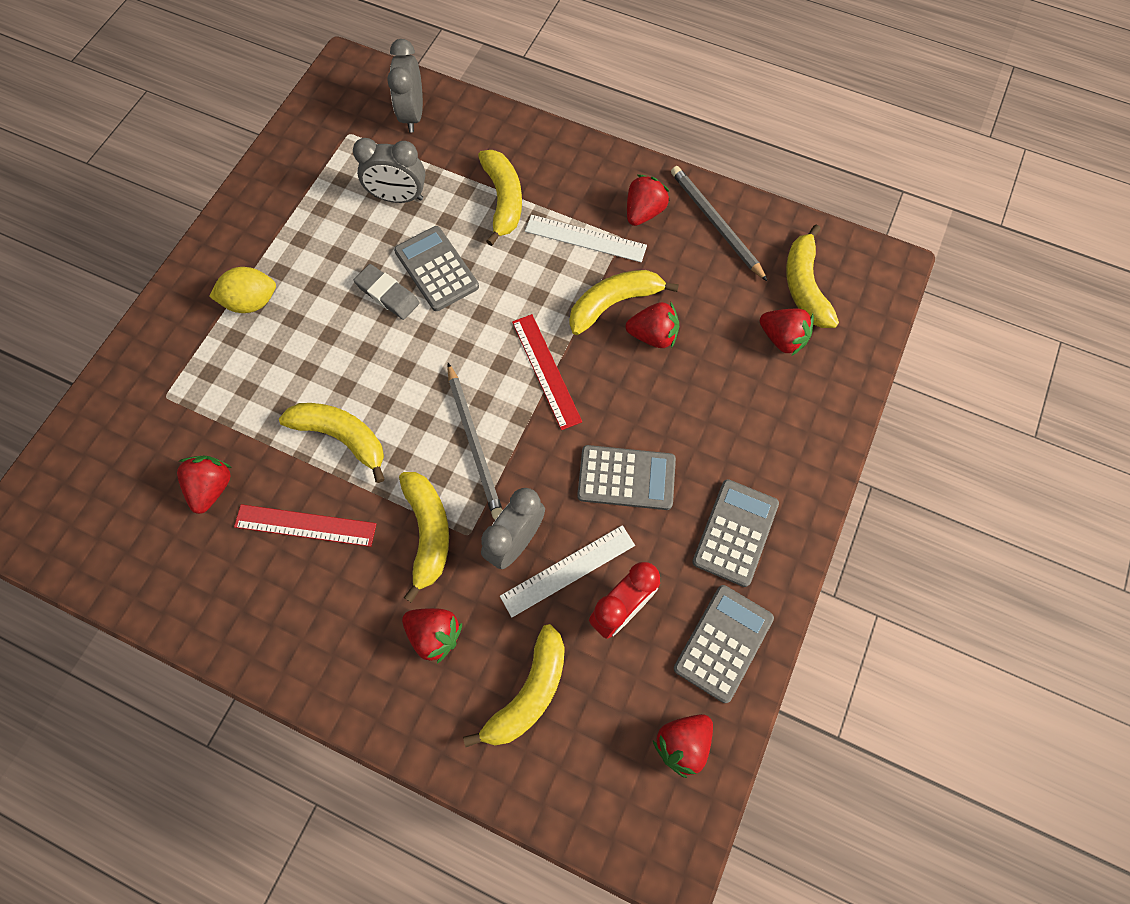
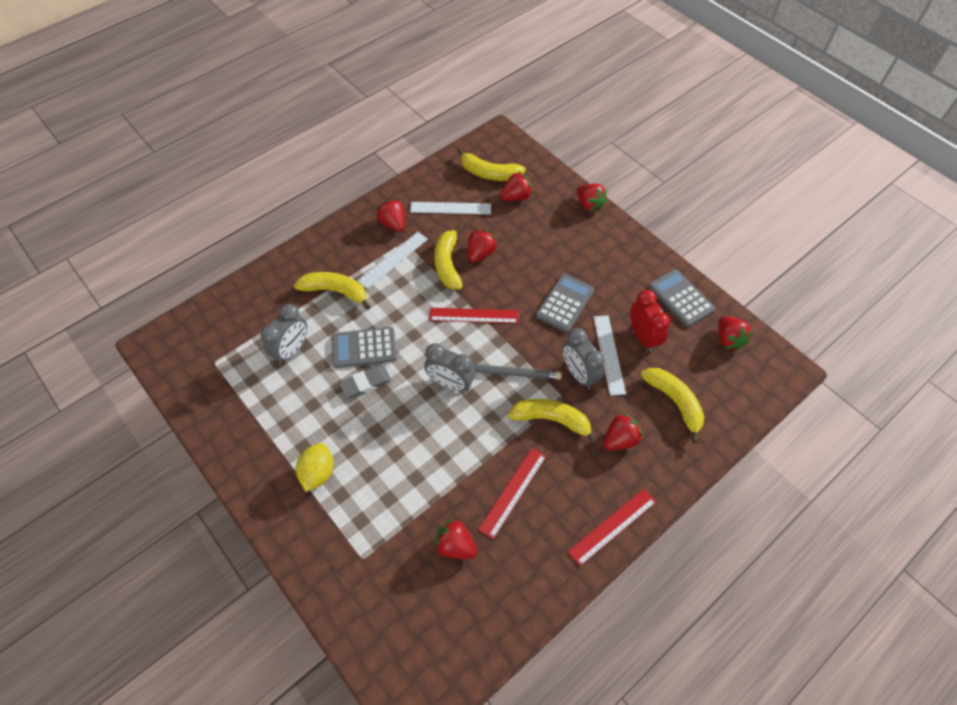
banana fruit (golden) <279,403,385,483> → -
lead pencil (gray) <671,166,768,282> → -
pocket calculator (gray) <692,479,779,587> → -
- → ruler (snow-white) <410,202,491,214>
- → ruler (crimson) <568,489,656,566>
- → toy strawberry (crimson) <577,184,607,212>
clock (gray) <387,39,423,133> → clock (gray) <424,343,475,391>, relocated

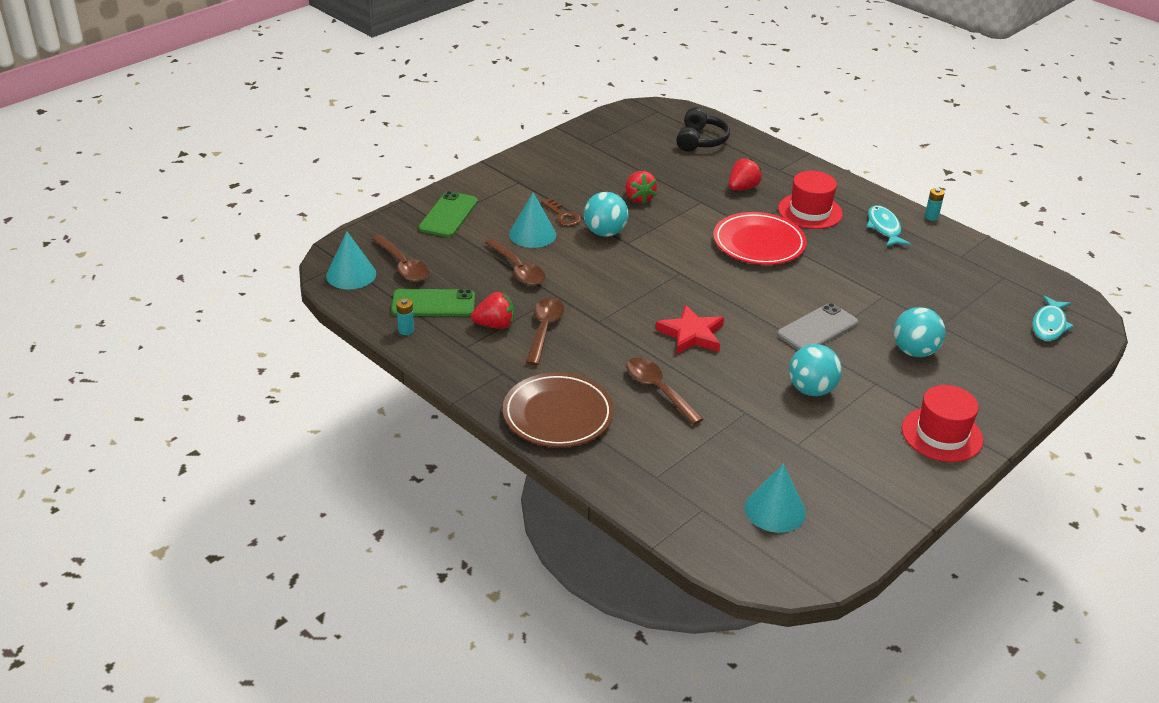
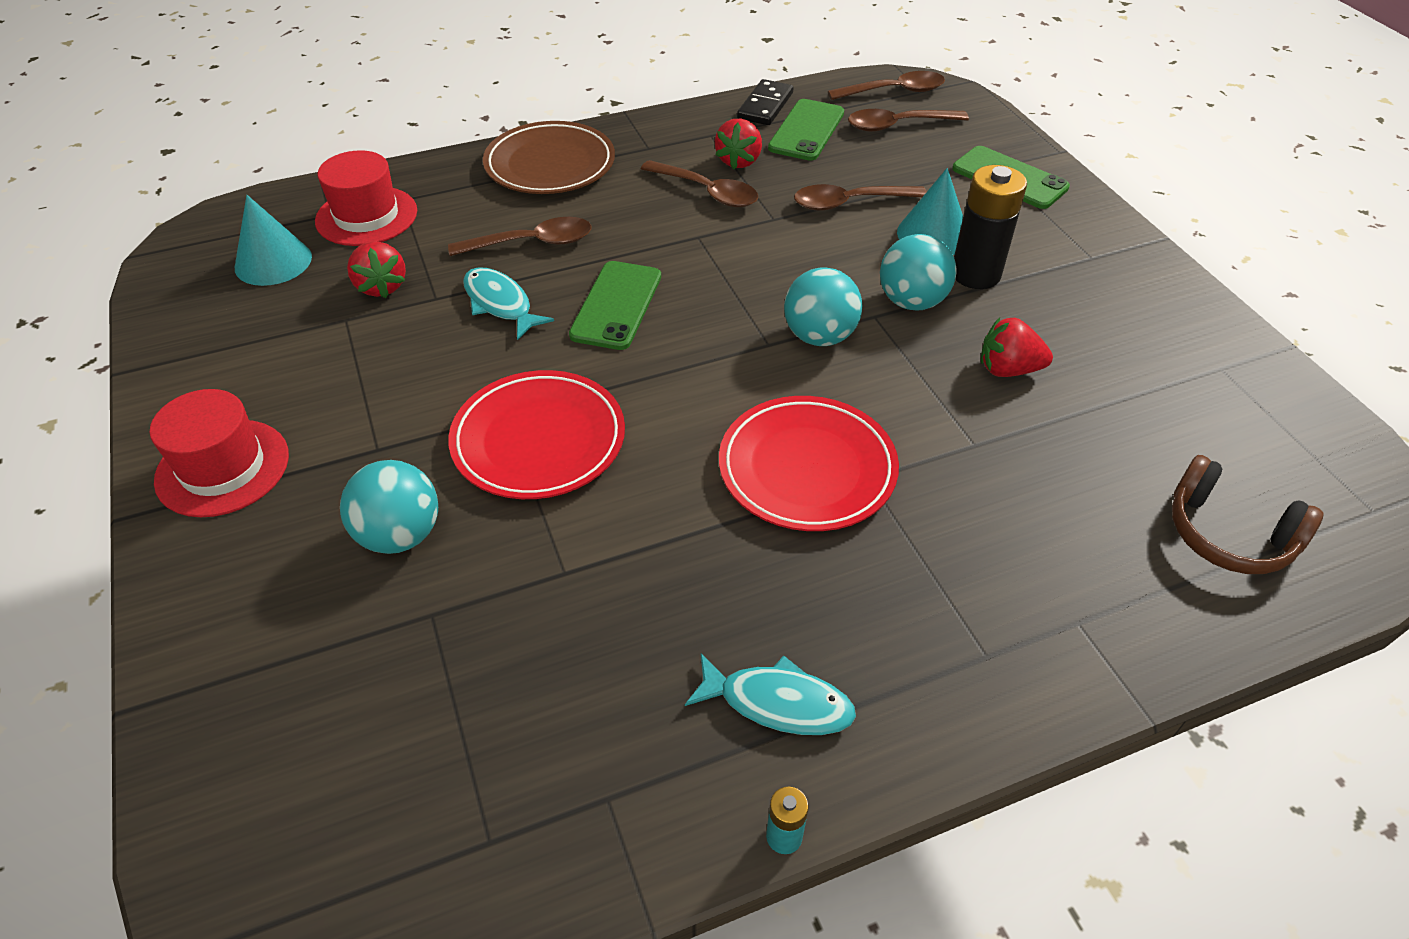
toy strawberry (crimson) <729,158,762,191> → toy strawberry (crimson) <347,241,406,298>, relocated
hat (crimson) <778,171,843,229> → hat (crimson) <315,150,417,246>, relocated
play ball (turquoise) <789,344,842,396> → play ball (turquoise) <784,268,862,346>, relocated
toy fish (turquoise) <1032,295,1074,341> → toy fish (turquoise) <463,267,554,340>, relocated
solid cone (turquoise) <326,232,376,289> → tablespoon (dark brown) <828,71,945,100>
power cell (turquoise) <396,298,414,335> → domino tile (jet-black) <737,79,794,125>
door key (dark brown) <541,198,581,226> → power cell (jet-black) <954,165,1027,289>
star (crimson) <656,305,724,354> → smartphone (emerald) <569,261,661,350>
smartphone (gray) <777,303,858,350> → dinner plate (crimson) <448,370,625,499>
headphones (jet-black) <676,107,730,152> → headphones (dark brown) <1172,455,1324,574>

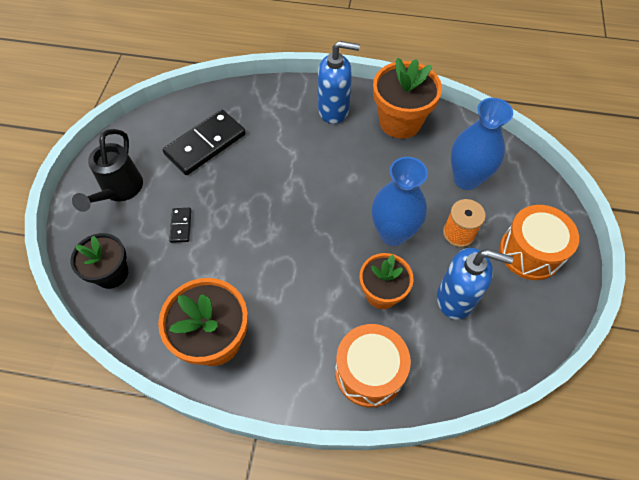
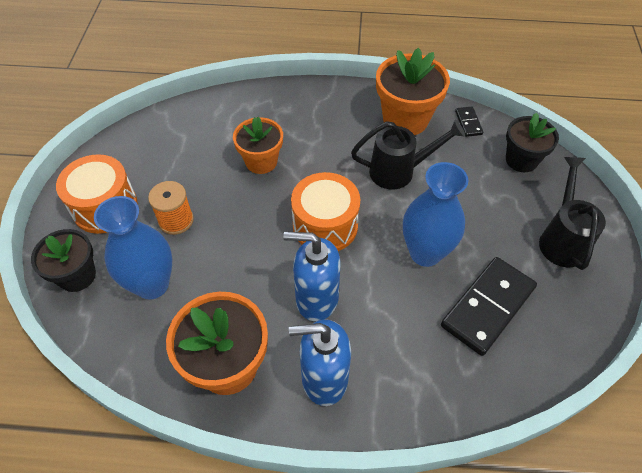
- → flower pot (jet-black) <31,229,96,292>
- → sprinkling can (jet-black) <351,119,465,189>
domino tile (jet-black) <169,208,191,243> → domino tile (jet-black) <455,106,483,137>, relocated
toy drum (bright orange) <335,324,411,407> → toy drum (bright orange) <291,172,360,251>, relocated
flower vase (blue) <372,157,428,246> → flower vase (blue) <403,162,468,267>, relocated
pump bottle (blue) <437,248,513,320> → pump bottle (blue) <283,232,341,321>, relocated

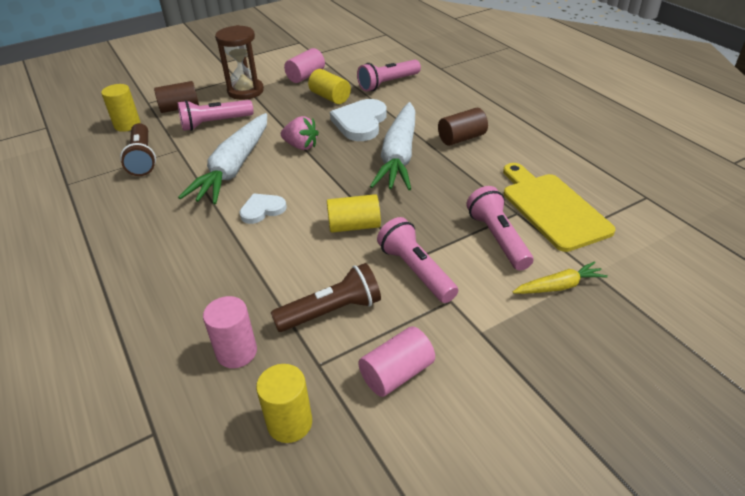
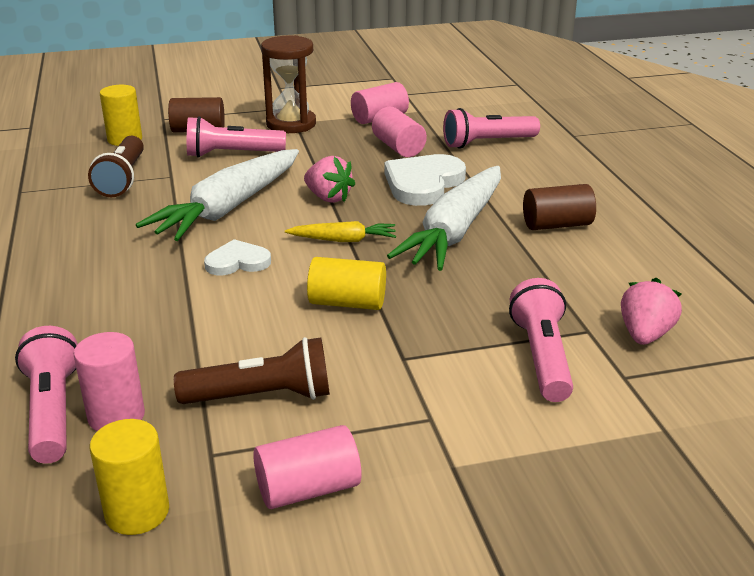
pocket torch (rose-pink) <377,217,458,303> → pocket torch (rose-pink) <15,326,78,464>, relocated
carrot (golden) <513,261,608,294> → carrot (golden) <285,221,396,242>, relocated
cutting board (golden) <503,163,616,252> → toy strawberry (rose-pink) <621,278,682,345>
cylinder (golden) <308,69,351,104> → cylinder (rose-pink) <372,107,427,157>

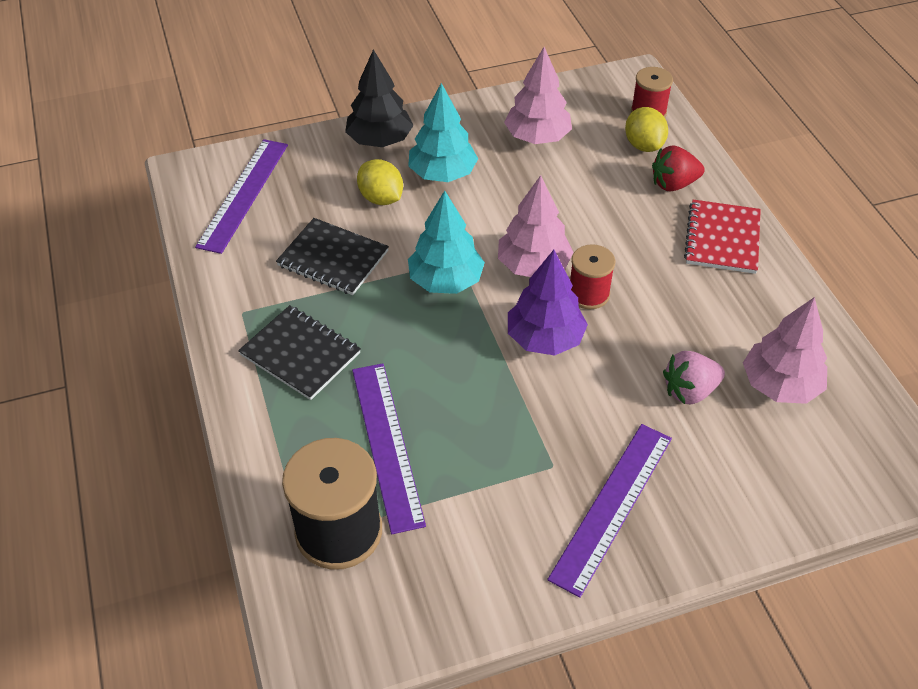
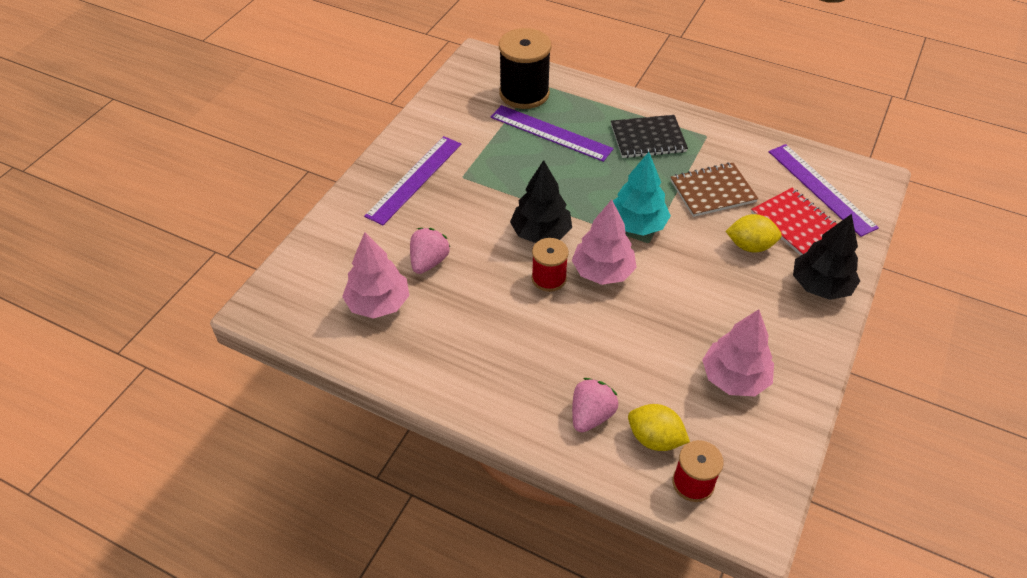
fir tree (turquoise) <408,83,478,182> → -
notepad (crimson) <684,200,761,274> → notepad (crimson) <751,188,837,256>, relocated
notepad (jet-black) <276,218,389,295> → notepad (dark brown) <670,162,758,217>
fir tree (royal purple) <508,250,588,355> → fir tree (jet-black) <510,160,572,243>
toy strawberry (crimson) <652,145,705,191> → toy strawberry (rose-pink) <572,378,618,432>
ruler (royal purple) <547,424,672,598> → ruler (royal purple) <364,136,461,225>, 45 degrees clockwise

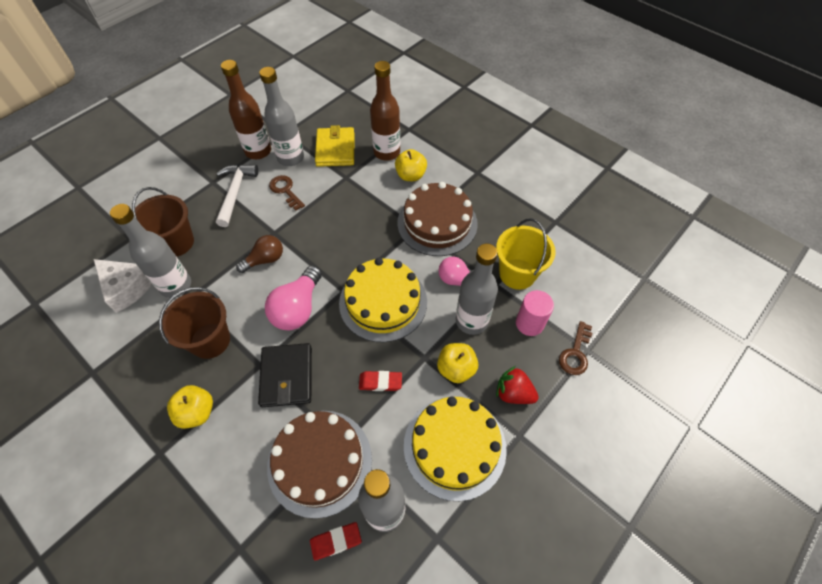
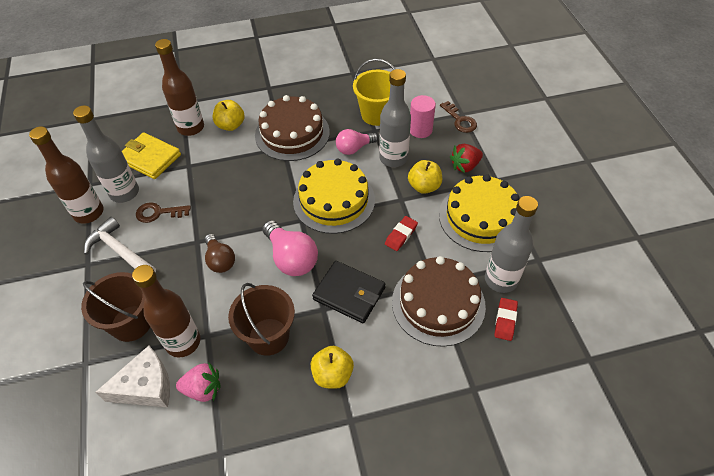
- → toy strawberry (rose-pink) <176,362,221,402>
bottle (gray) <110,204,191,298> → bottle (dark brown) <132,265,200,357>
lightbulb (dark brown) <236,235,283,273> → lightbulb (dark brown) <204,234,235,273>, 150 degrees clockwise

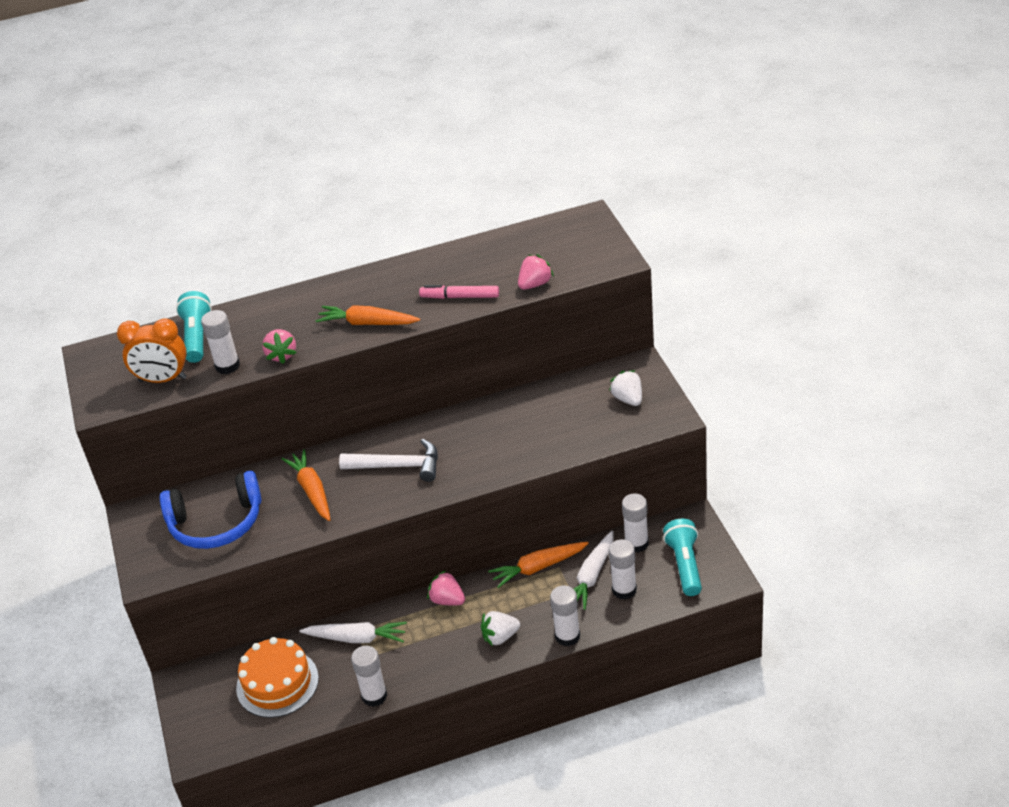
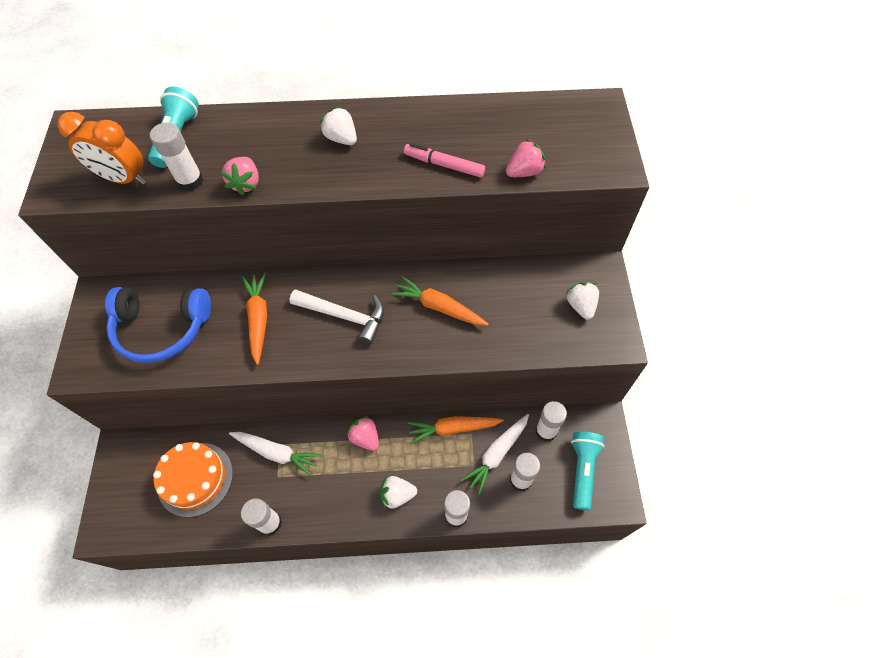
- → toy strawberry (snow-white) <320,106,357,145>
carrot (bright orange) <316,305,420,325> → carrot (bright orange) <391,276,489,326>, relocated

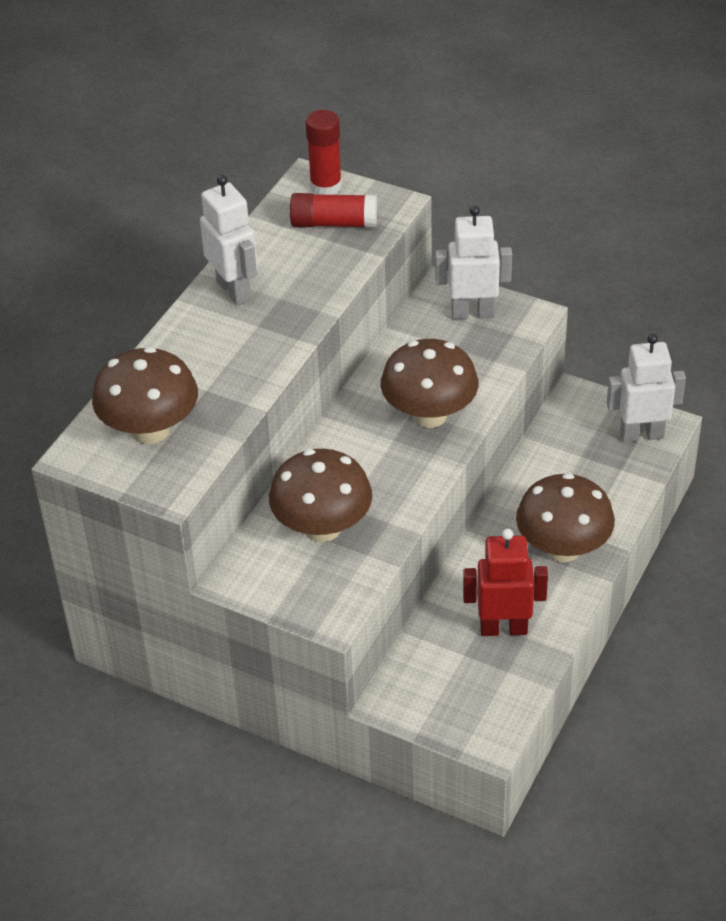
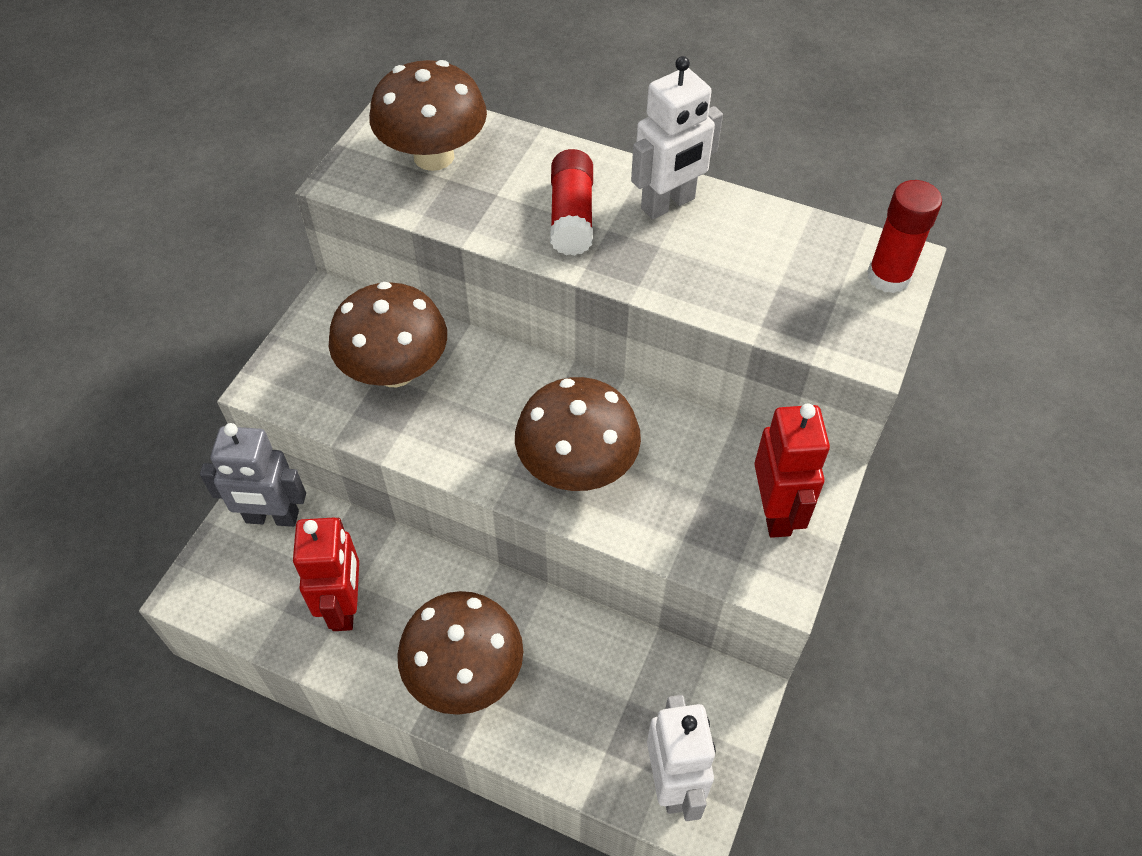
- → toy robot (gray) <200,423,306,527>
glue (crimson) <290,193,377,228> → glue (crimson) <550,149,593,256>, relocated
toy robot (snow-white) <435,205,512,319> → toy robot (crimson) <754,404,830,538>

